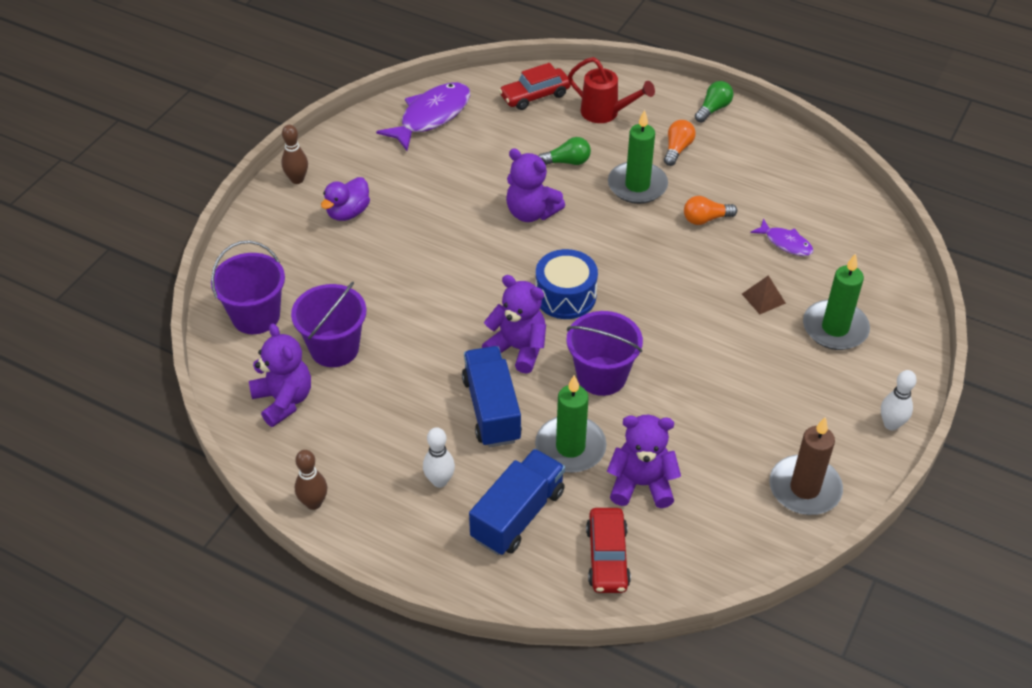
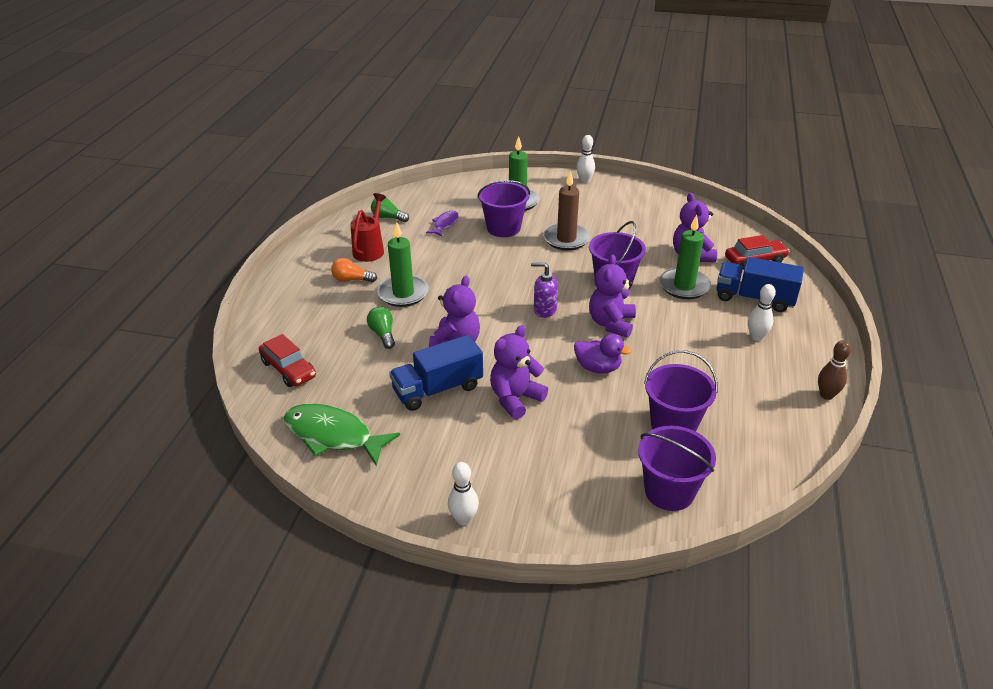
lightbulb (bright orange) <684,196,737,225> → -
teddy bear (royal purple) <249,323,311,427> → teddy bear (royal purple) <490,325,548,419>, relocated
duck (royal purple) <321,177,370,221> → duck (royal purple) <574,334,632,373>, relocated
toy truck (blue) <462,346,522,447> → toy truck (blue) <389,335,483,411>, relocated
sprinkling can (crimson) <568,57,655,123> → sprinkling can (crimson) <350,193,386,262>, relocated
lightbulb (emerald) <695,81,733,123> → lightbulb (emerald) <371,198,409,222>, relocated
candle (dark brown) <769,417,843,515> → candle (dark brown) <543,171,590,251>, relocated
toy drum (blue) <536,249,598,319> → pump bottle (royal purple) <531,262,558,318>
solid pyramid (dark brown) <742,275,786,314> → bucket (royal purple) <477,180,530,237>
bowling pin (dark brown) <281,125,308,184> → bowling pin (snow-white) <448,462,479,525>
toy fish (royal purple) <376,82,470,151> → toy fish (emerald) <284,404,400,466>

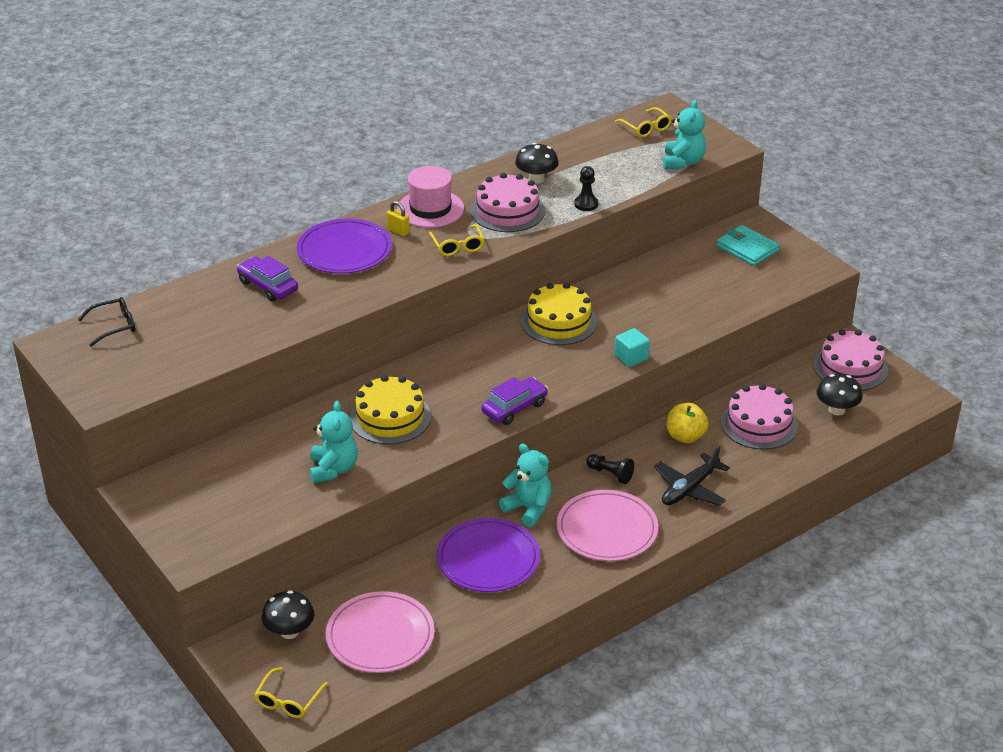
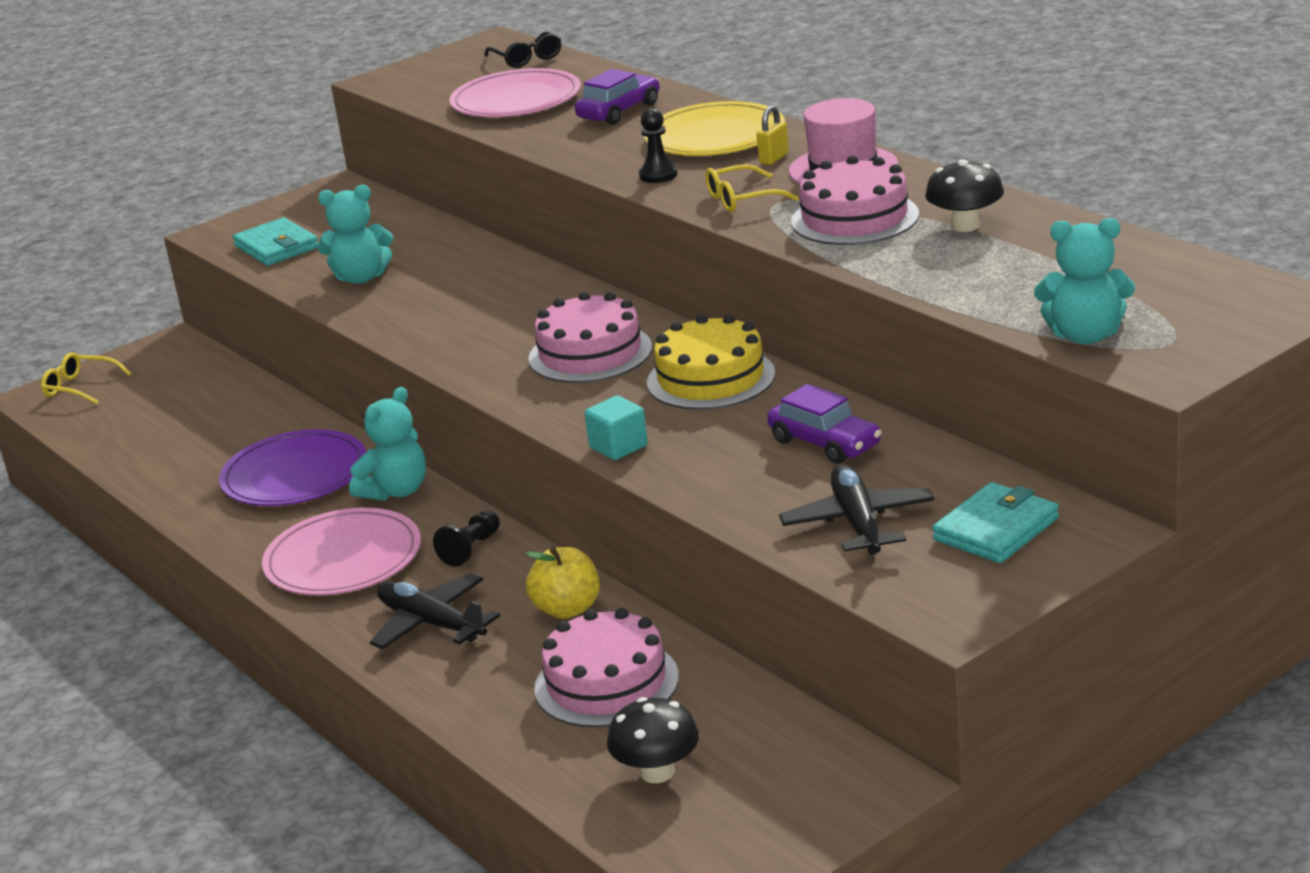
mushroom (jet-black) <262,590,314,639> → -
cake (golden) <350,375,431,444> → -
eyeglasses (golden) <615,107,672,137> → -
- → card wallet (turquoise) <233,217,318,266>
- → toy plane (jet-black) <779,464,934,555>
dinner plate (rose-pink) <326,591,435,673> → dinner plate (rose-pink) <449,68,581,117>, relocated
car (royal purple) <481,377,548,425> → car (royal purple) <767,384,882,464>, relocated
pawn (jet-black) <574,166,598,211> → pawn (jet-black) <639,108,678,183>, relocated
cake (rose-pink) <813,330,888,391> → cake (rose-pink) <528,292,652,383>, relocated
dinner plate (royal purple) <297,219,392,274> → dinner plate (golden) <644,101,785,156>

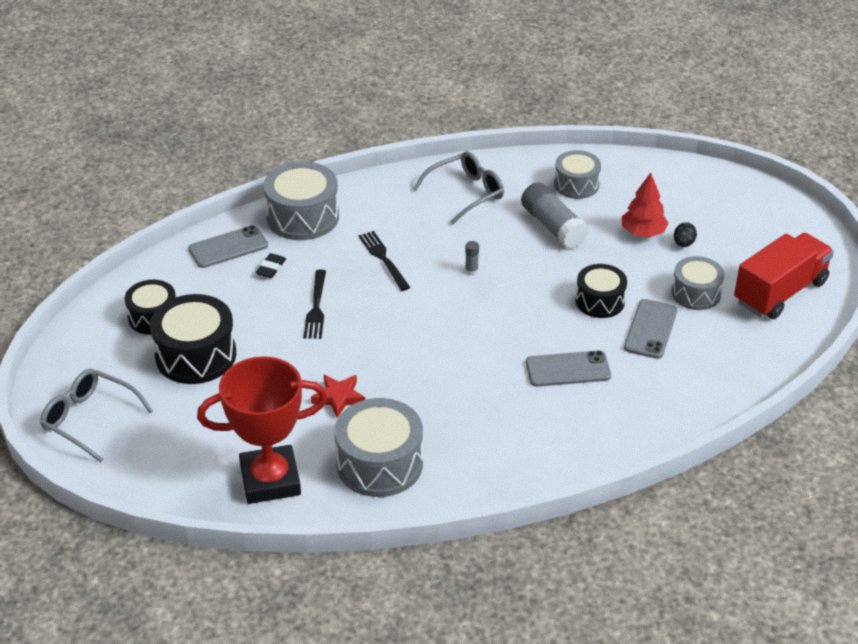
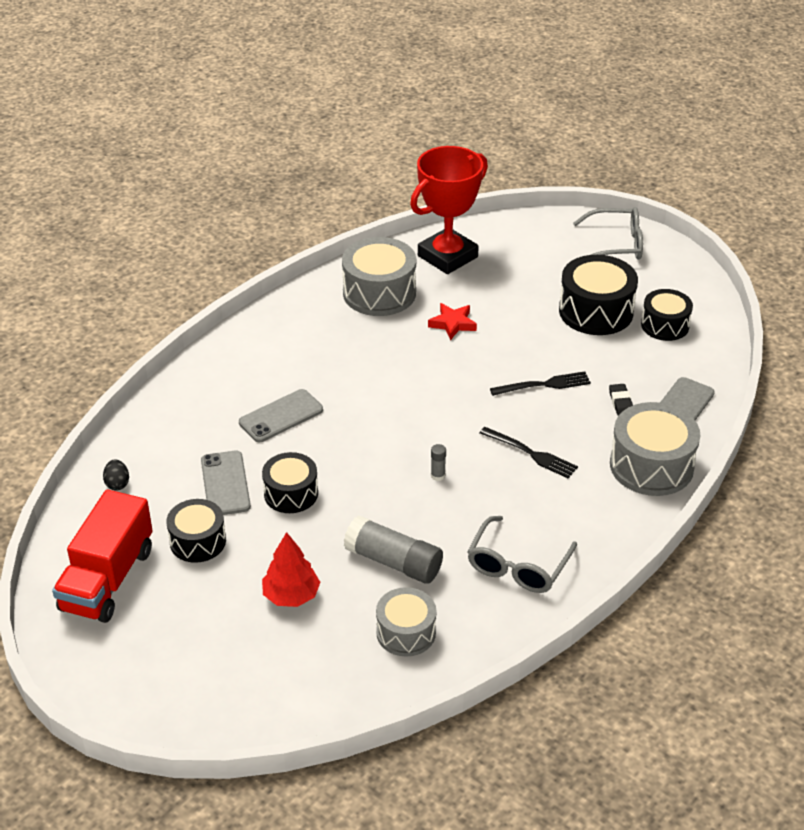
toy egg (jet-black) <674,222,697,247> → toy egg (jet-black) <103,459,129,491>, relocated
toy drum (gray) <671,256,724,310> → toy drum (jet-black) <166,499,226,563>
dinner fork (jet-black) <304,269,326,339> → dinner fork (jet-black) <490,371,591,396>, 105 degrees clockwise

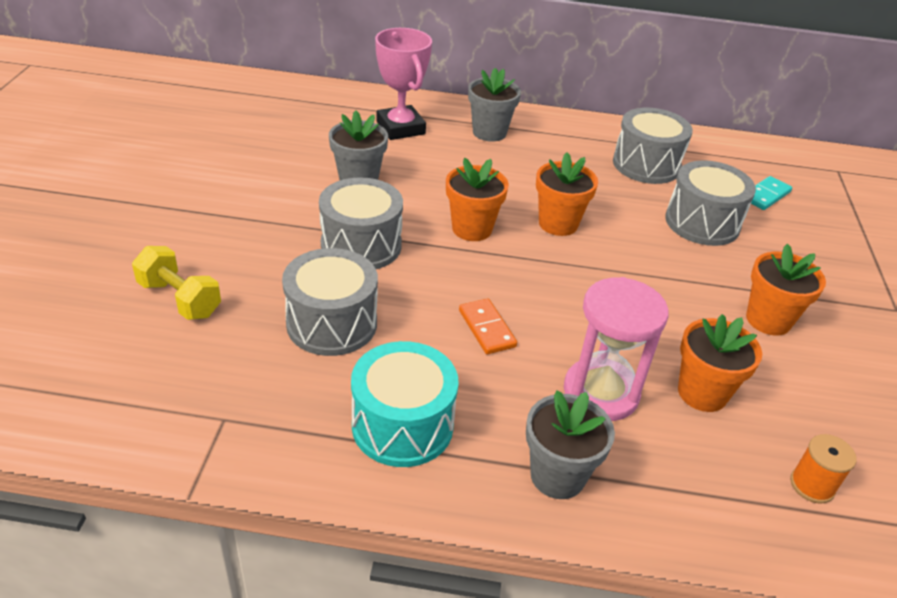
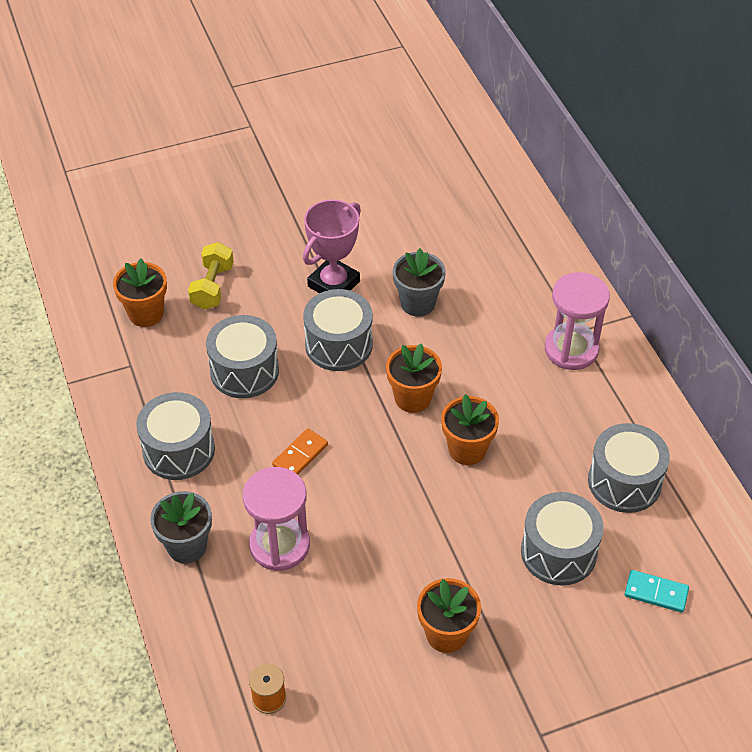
prize cup (rose-pink) <375,28,432,140> → prize cup (rose-pink) <303,199,361,293>, relocated
flower pot (bright orange) <678,314,762,412> → flower pot (bright orange) <113,258,167,327>, relocated
flower pot (gray) <468,68,521,142> → hourglass (rose-pink) <545,272,610,370>
toy drum (turquoise) <351,341,459,467> → toy drum (gray) <136,392,215,480>

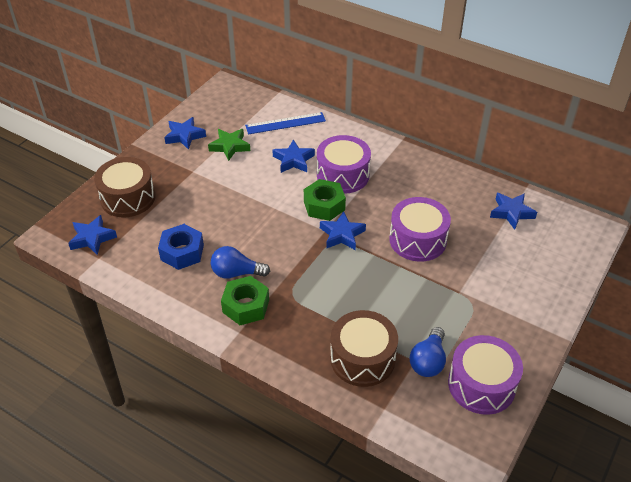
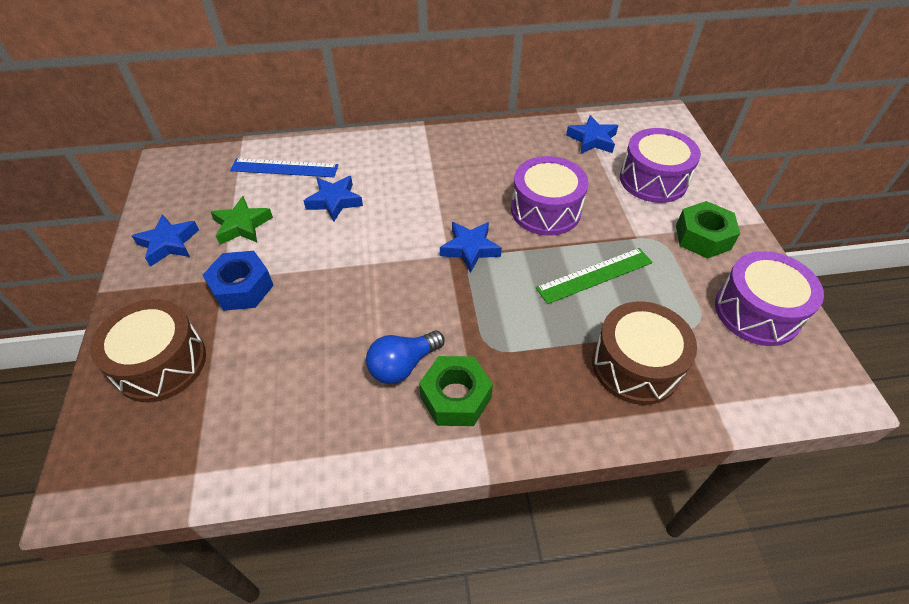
star (blue) <68,215,117,255> → -
lightbulb (blue) <410,327,446,377> → -
- → ruler (emerald) <536,248,653,304>
hexagon nut (blue) <158,224,204,270> → hexagon nut (blue) <203,251,274,311>, relocated
hexagon nut (emerald) <304,179,346,221> → hexagon nut (emerald) <676,201,740,259>, relocated
toy drum (royal purple) <317,135,371,194> → toy drum (royal purple) <620,128,701,203>, relocated
ruler (blue) <245,112,326,134> → ruler (blue) <230,158,338,177>, 60 degrees clockwise

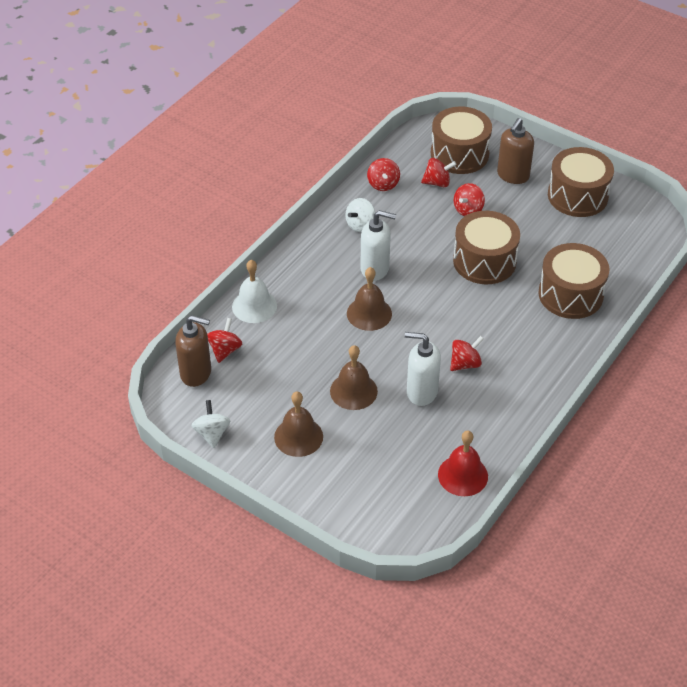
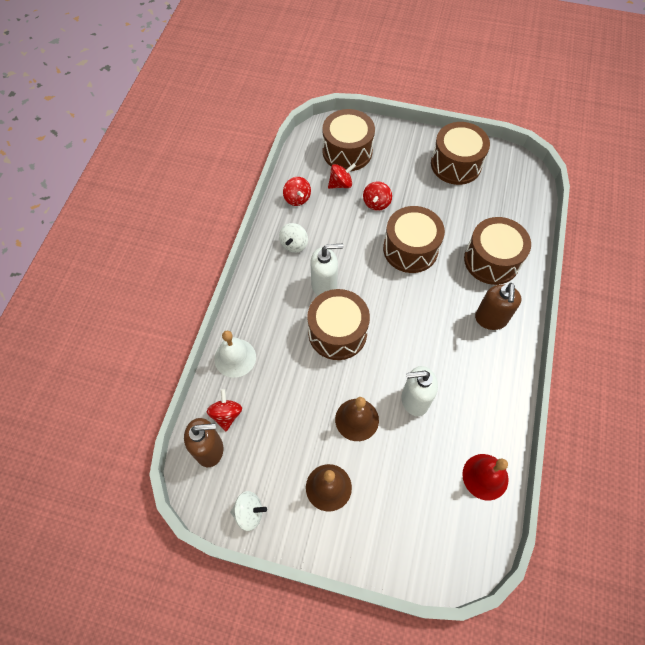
spinning top (crimson) <450,336,484,371> → -
pump bottle (dark brown) <497,118,534,184> → pump bottle (dark brown) <475,283,522,330>, relocated
bell (dark brown) <347,267,392,331> → toy drum (dark brown) <307,289,370,360>
spinning top (snow-white) <191,400,230,448> → spinning top (snow-white) <230,491,267,531>, 120 degrees clockwise

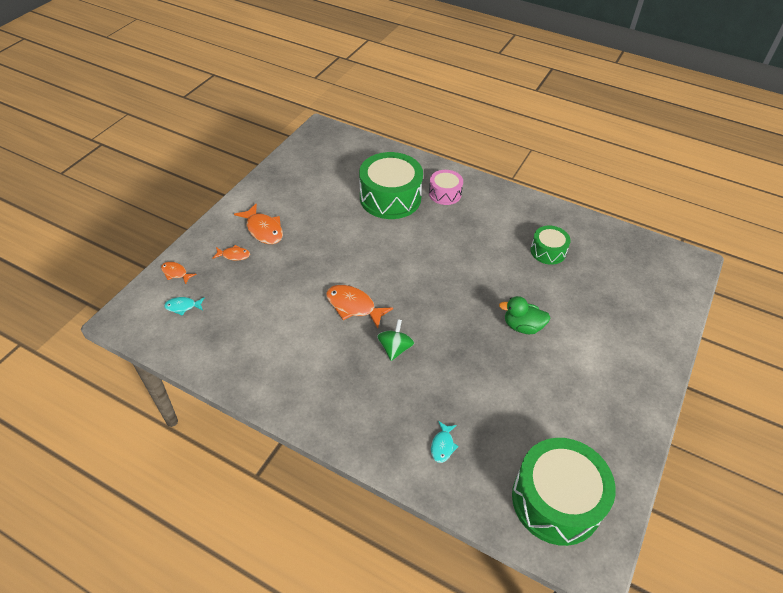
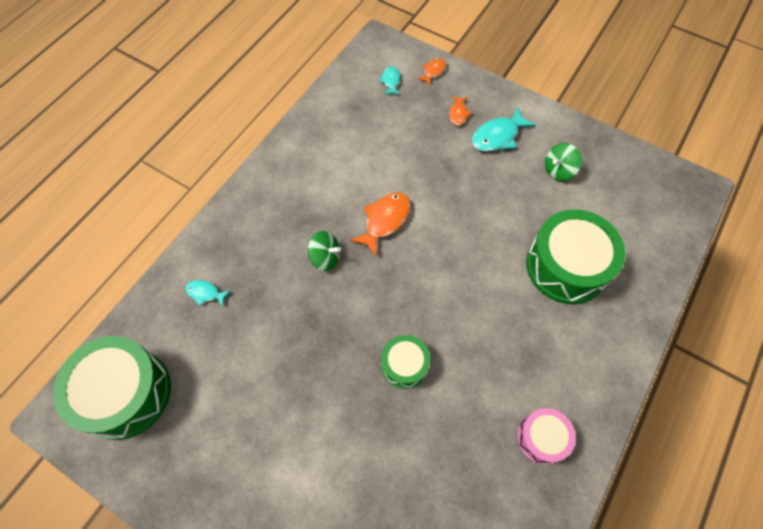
duck (emerald) <499,296,550,334> → -
- → spinning top (emerald) <545,143,582,181>
toy drum (rose-pink) <429,170,463,205> → toy drum (rose-pink) <517,408,576,465>, relocated
toy drum (emerald) <531,226,571,265> → toy drum (emerald) <381,335,430,389>, relocated
toy fish (bright orange) <234,203,283,244> → toy fish (turquoise) <472,107,536,152>

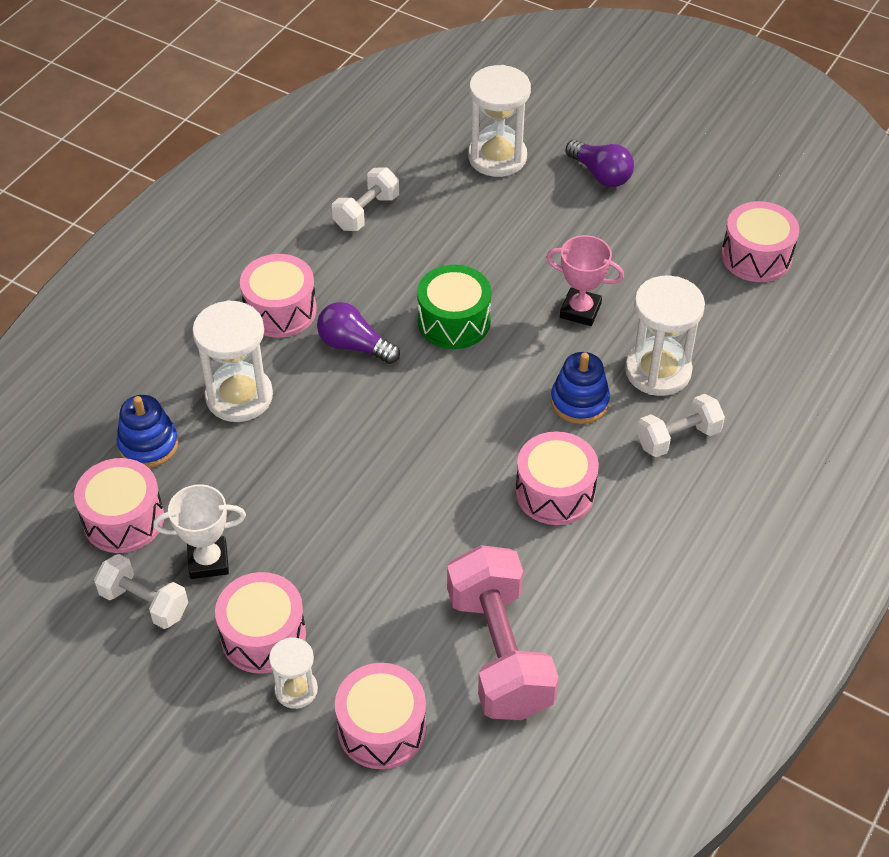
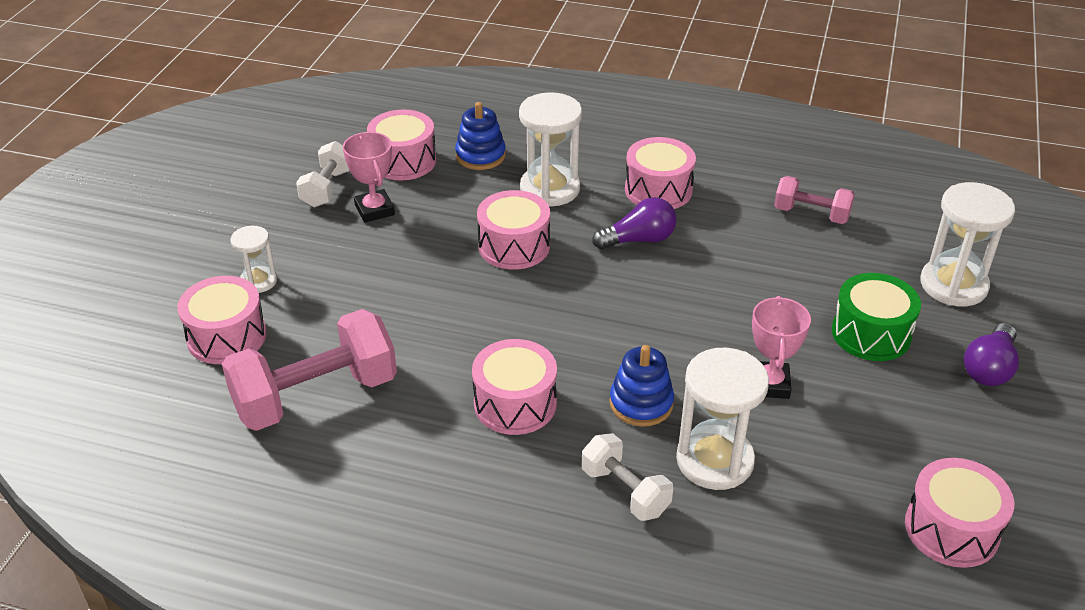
toy drum (rose-pink) <215,572,306,674> → toy drum (rose-pink) <477,190,550,270>, relocated
toy drum (emerald) <417,265,491,349> → toy drum (emerald) <832,273,921,361>, relocated
prize cup (snow-white) <153,484,246,579> → prize cup (rose-pink) <343,132,395,223>
hand weight (snow-white) <332,167,399,231> → hand weight (rose-pink) <774,176,855,224>
lightbulb (royal purple) <317,302,400,364> → lightbulb (royal purple) <592,197,676,250>, 60 degrees clockwise

